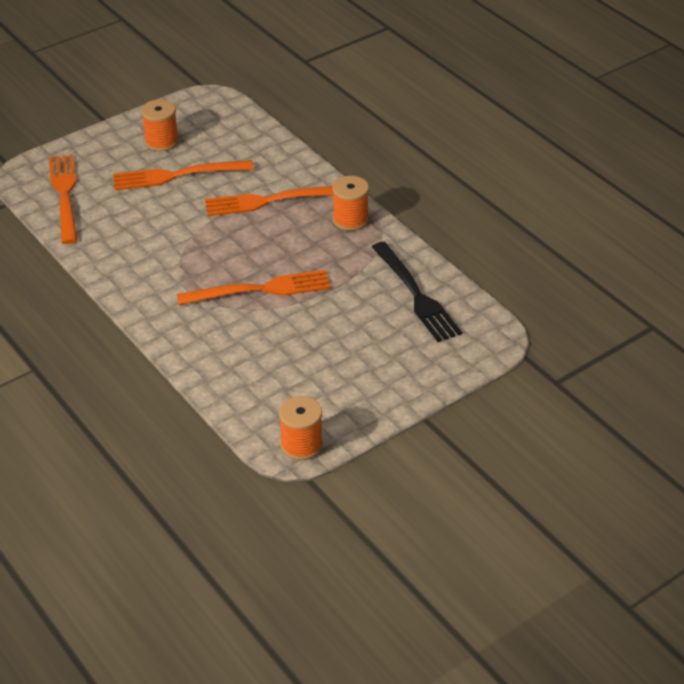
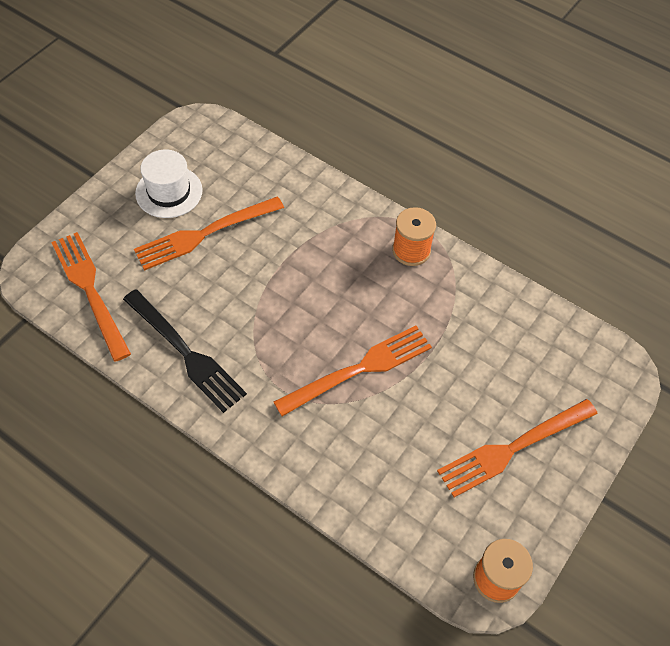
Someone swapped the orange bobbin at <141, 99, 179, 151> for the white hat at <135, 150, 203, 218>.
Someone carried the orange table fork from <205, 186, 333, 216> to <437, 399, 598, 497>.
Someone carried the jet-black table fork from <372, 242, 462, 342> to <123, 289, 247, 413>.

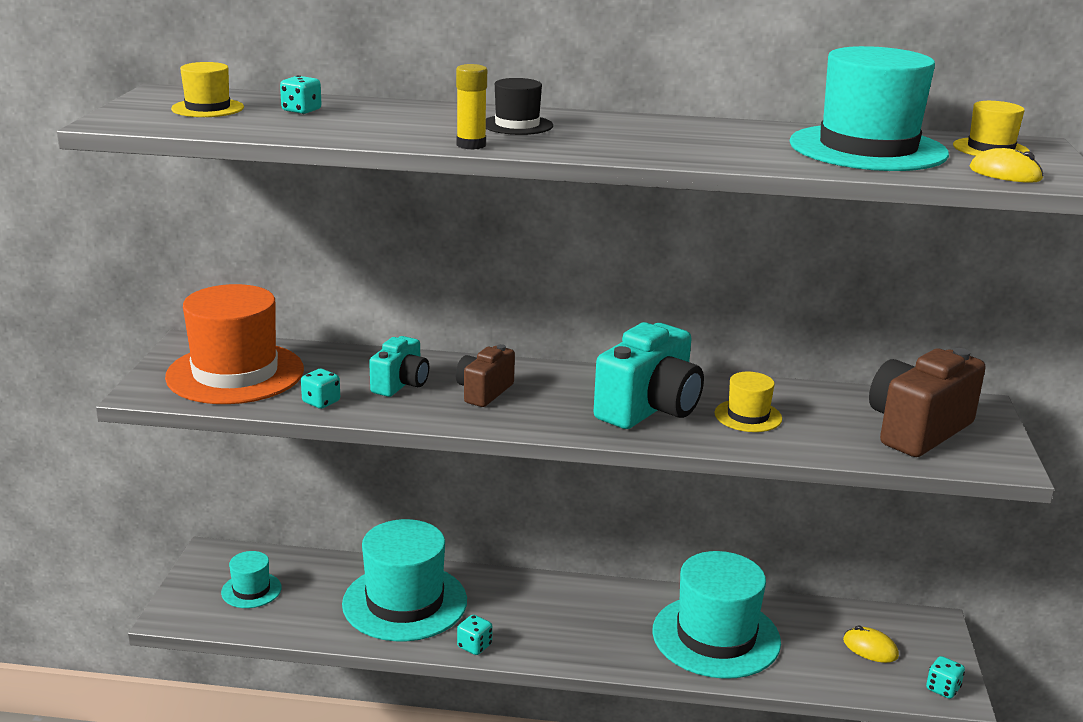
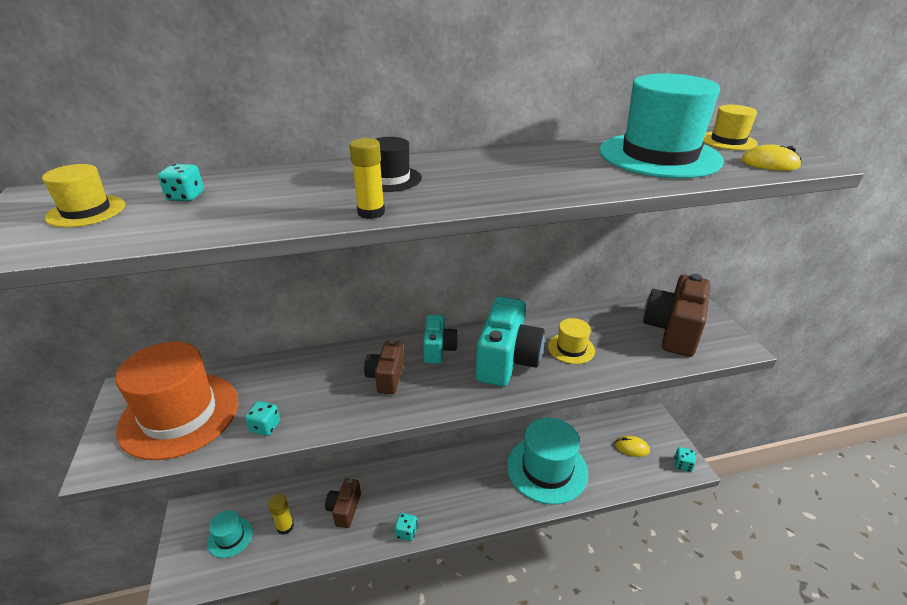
Someone carried the teal camera from <369, 336, 429, 397> to <423, 315, 458, 364>.
Someone swapped the teal hat at <342, 519, 467, 641> for the russet camera at <325, 478, 361, 528>.
Someone put down the golden stick of glue at <268, 494, 294, 535>.

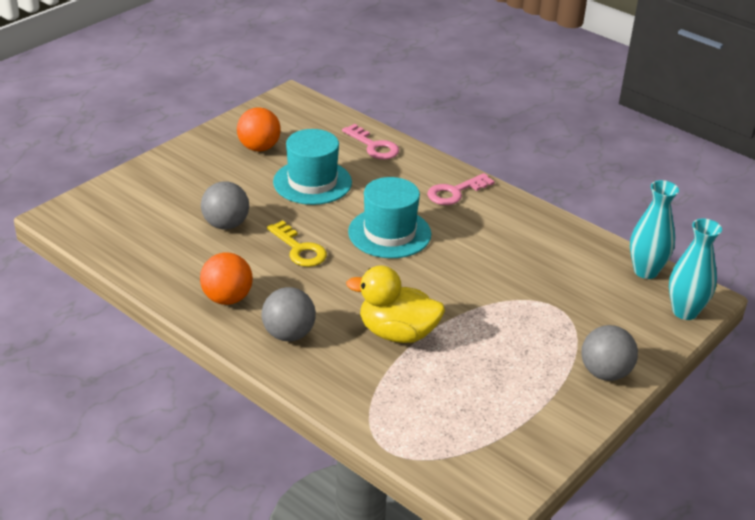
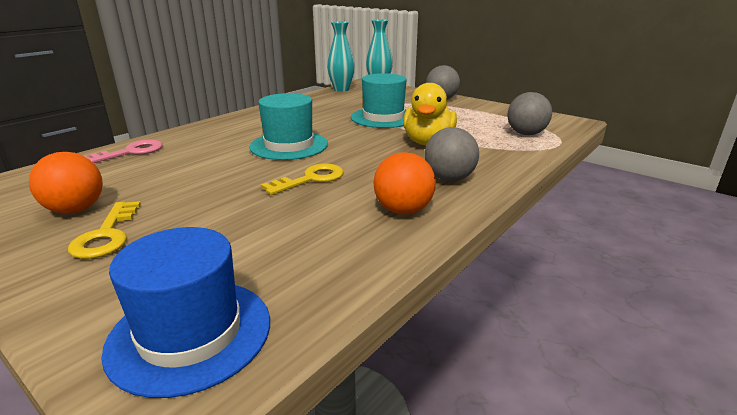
Someone carried the teal hat from <273, 129, 352, 205> to <351, 73, 407, 128>.
Someone took away the rose-pink latchkey at <427, 173, 495, 205>.
Someone carried the ash-grey play ball from <201, 181, 249, 230> to <507, 92, 552, 135>.
Someone put down the golden latchkey at <68, 201, 141, 259>.
Someone put down the cobalt hat at <101, 227, 270, 398>.

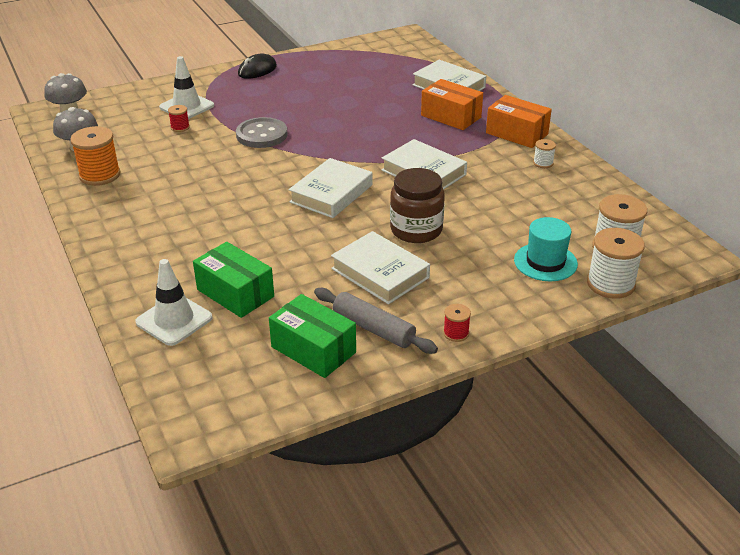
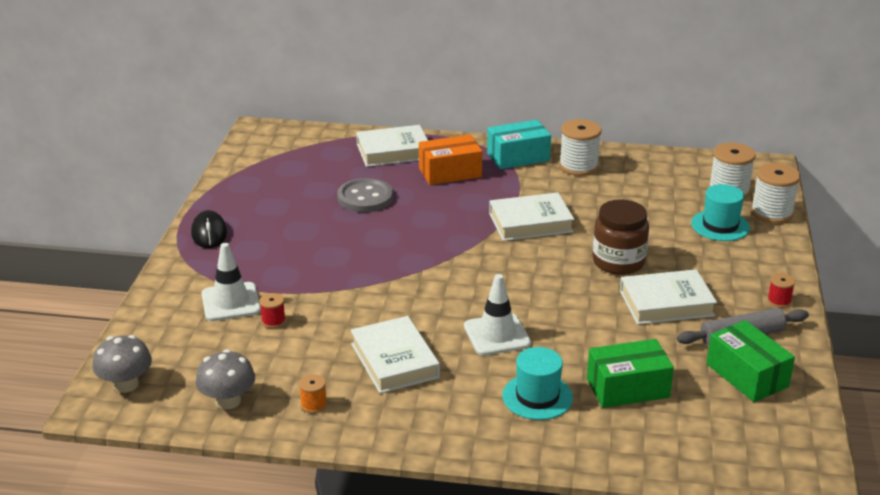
Someone repainted the orange package at <486, 95, 552, 148>, which became the teal package at <487, 120, 551, 169>.
Someone carried the ash-grey button from <236, 117, 287, 148> to <337, 178, 393, 212>.
Someone scaled the orange bobbin at <70, 126, 121, 186> by 0.50.
Someone scaled the white bobbin at <533, 139, 556, 168> by 1.98.
Someone carried the white book from <289, 158, 373, 218> to <351, 316, 440, 394>.
Someone carried the white safety cone from <135, 259, 212, 346> to <464, 274, 531, 356>.
Someone rotated the emerald package at <269, 294, 356, 378> by 75 degrees clockwise.
Someone put down the teal hat at <502, 347, 573, 420>.

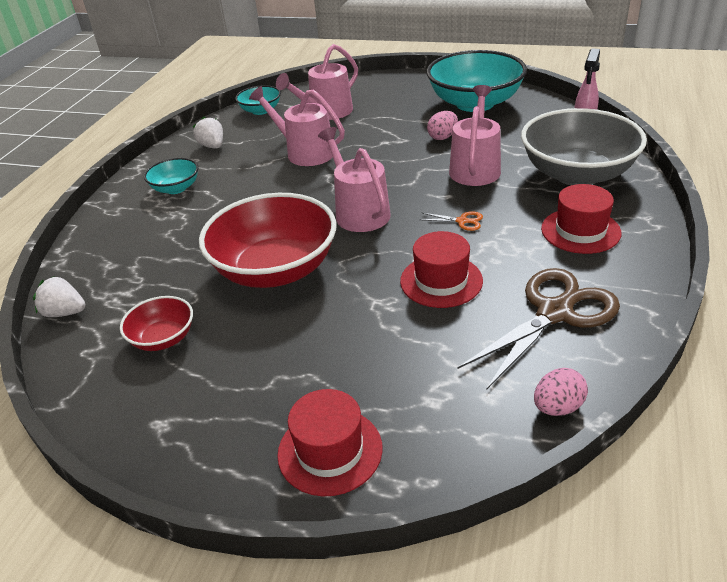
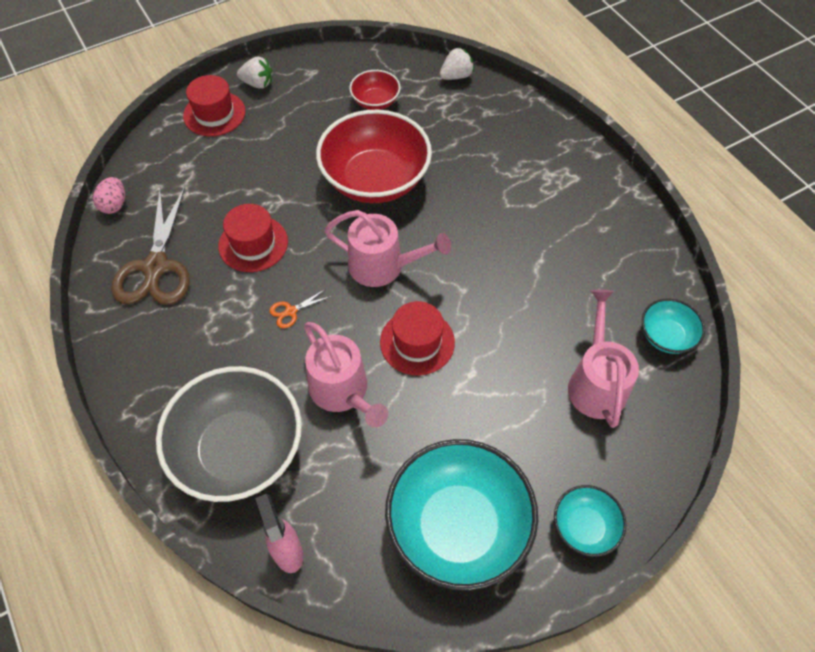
Someone took away the rose-pink sprinkling can at <249, 86, 345, 166>.
Someone took away the rose-pink egg shape at <427, 111, 458, 140>.
Someone carried the white berry from <193, 116, 223, 149> to <237, 56, 272, 89>.
Someone carried the teal deep dish from <144, 158, 198, 194> to <554, 485, 626, 557>.
Someone carried the scarlet hat from <541, 184, 621, 254> to <380, 301, 455, 375>.

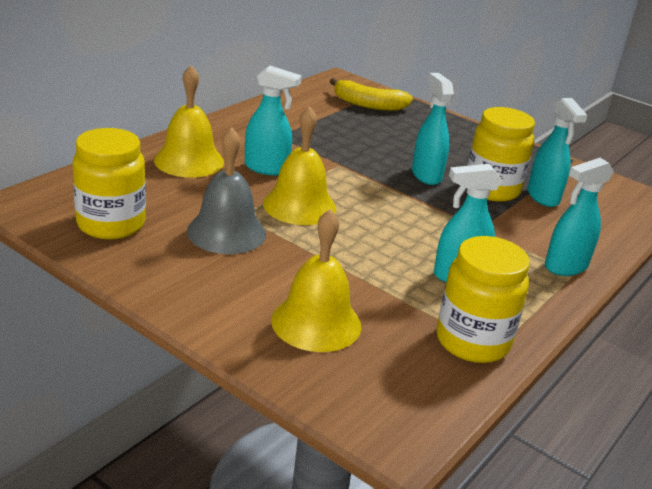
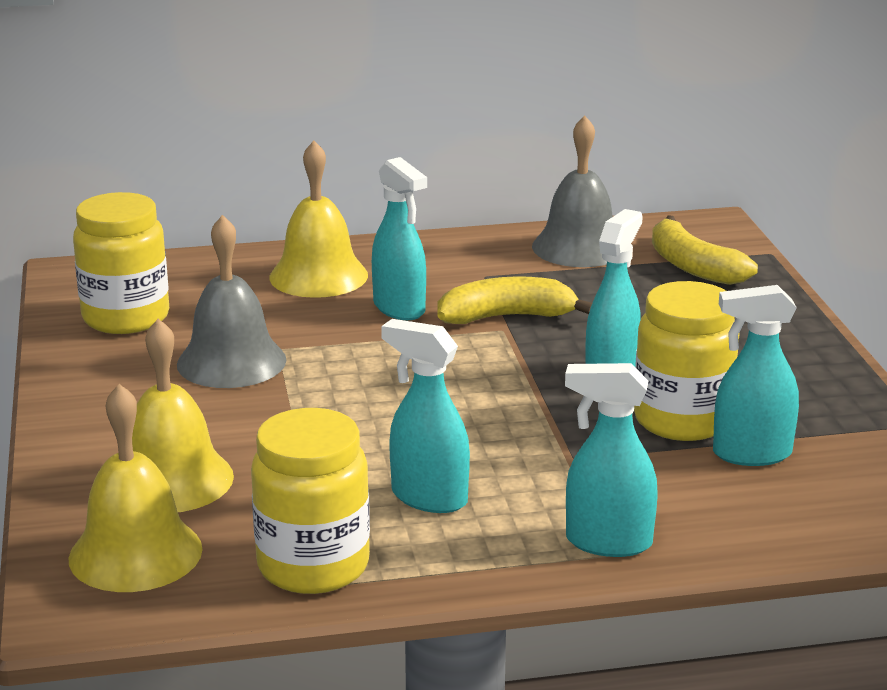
Someone rotated the teal spray cleaner at <527, 98, 587, 207> by 60 degrees clockwise.
Someone carried the golden bell from <263, 106, 336, 225> to <68, 384, 203, 592>.
Someone put down the ash-grey bell at <532, 116, 613, 267>.
Someone put down the golden banana at <438, 276, 592, 324>.

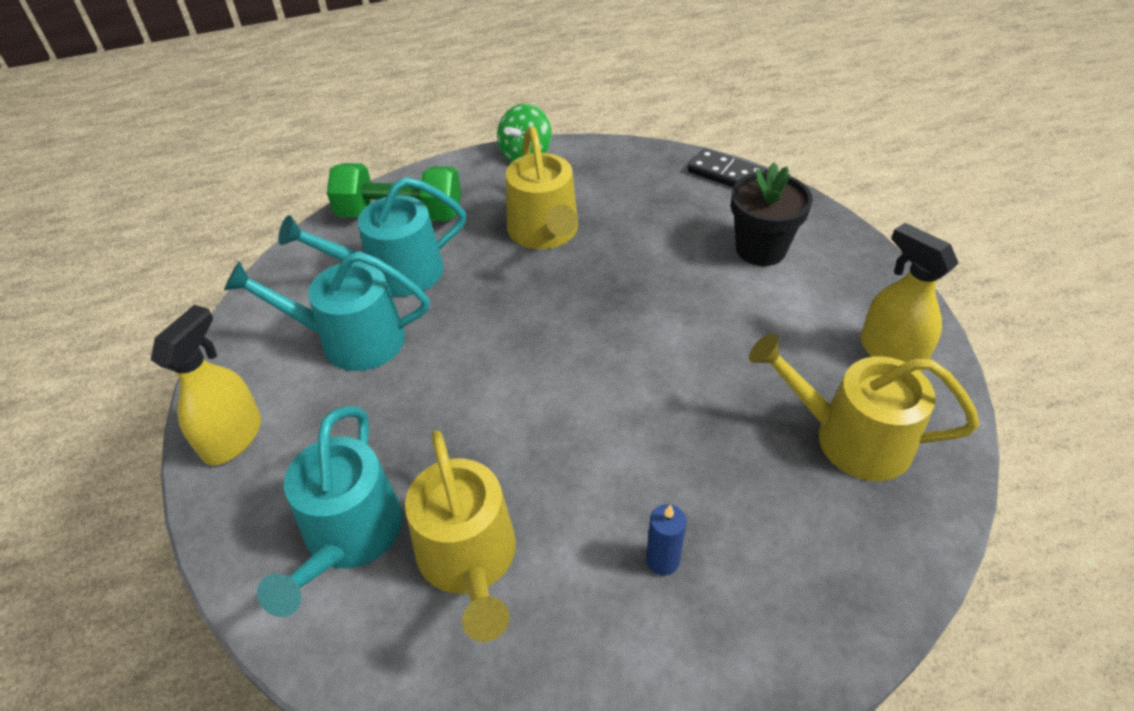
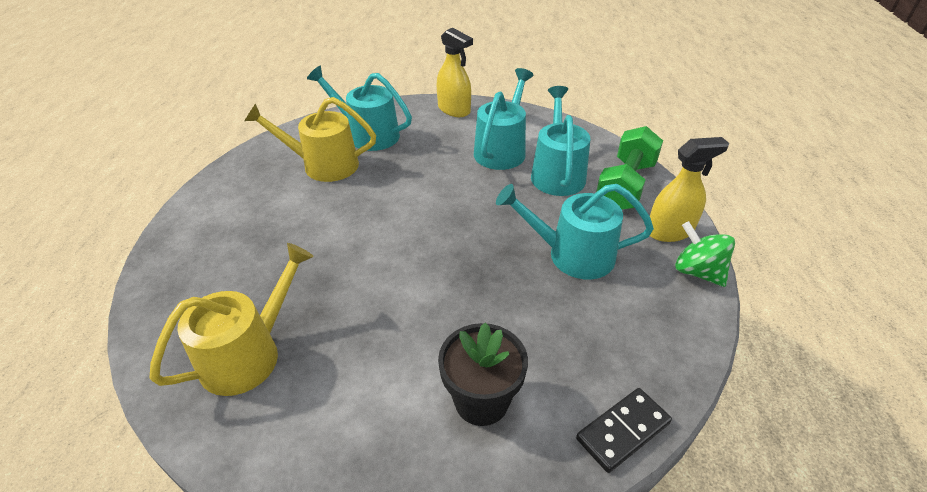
Someone repainted the golden sprinkling can at <506, 127, 578, 249>, which became the teal sprinkling can at <496, 184, 654, 279>.
Someone carried the golden spray cleaner from <860, 223, 959, 372> to <650, 137, 729, 242>.
Someone took away the cobalt pillar candle at <646, 504, 687, 575>.

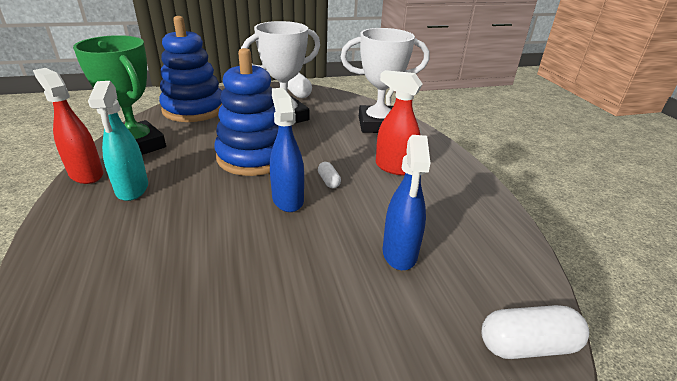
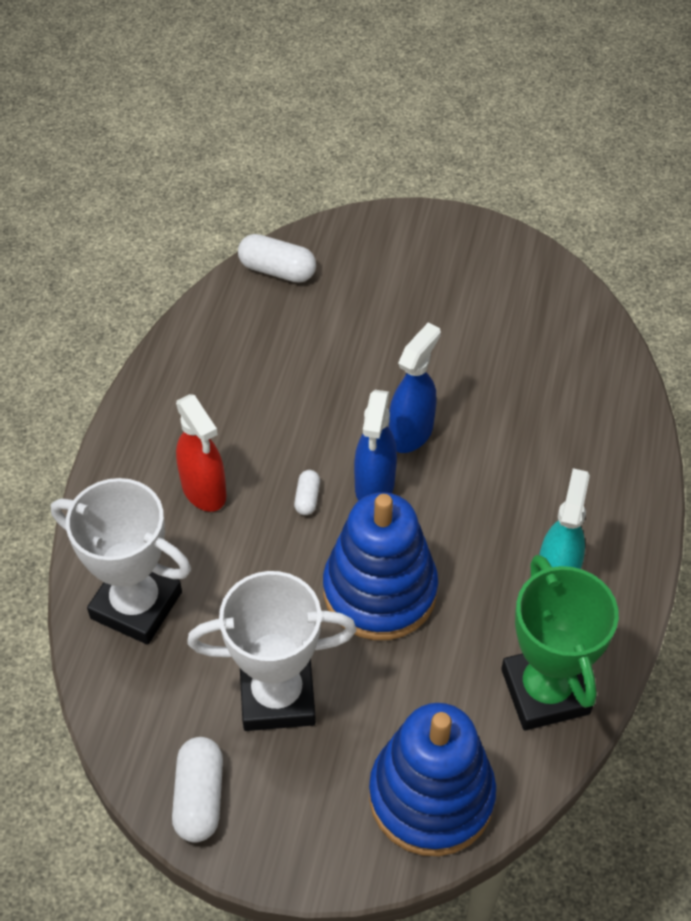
Someone took away the scarlet spray cleaner at <33, 68, 103, 184>.
Someone carried the cobalt spray cleaner from <383, 135, 430, 270> to <389, 323, 441, 453>.

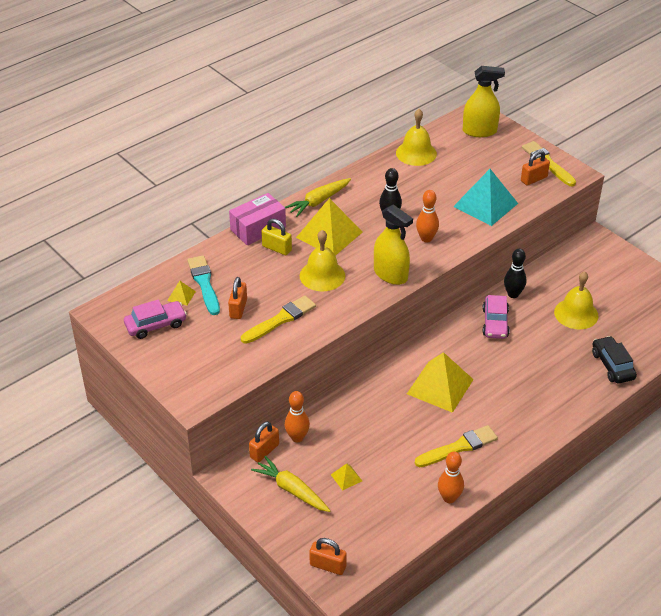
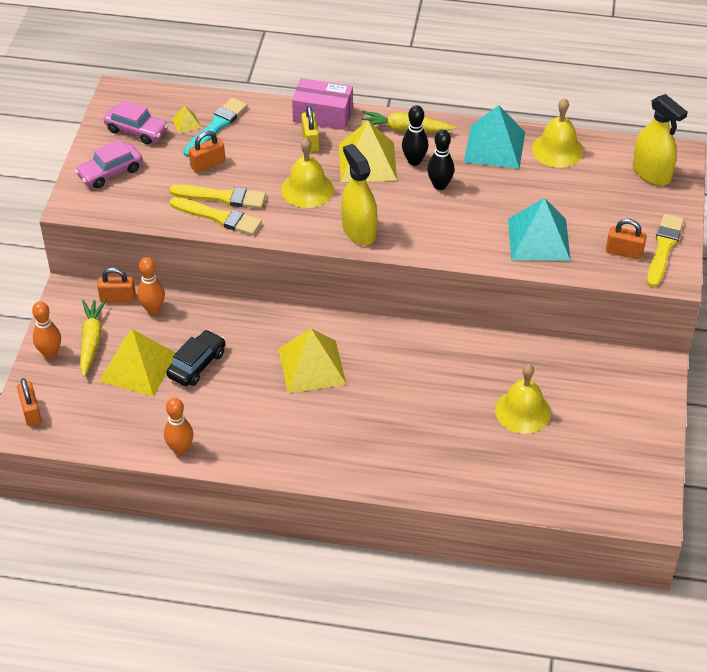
Someone carried the orange skittle from <416, 190, 439, 243> to <32, 301, 61, 359>.
Someone rotated the golden spray cleaner at <374, 204, 413, 285> by 150 degrees clockwise.
Someone carried the jet-black skittle from <504, 249, 527, 298> to <402, 105, 428, 166>.
Someone carried the rose-pink car from <482, 295, 510, 339> to <75, 140, 143, 188>.
Someone carried the jet-black car from <592, 336, 637, 384> to <166, 330, 225, 386>.
Someone carried the golden paintbrush from <415, 425, 498, 467> to <170, 197, 262, 235>.
Someone scaled the golden solid pyramid at <331, 464, 362, 491> by 2.32.
Someone put down the teal solid pyramid at <464, 105, 525, 169>.

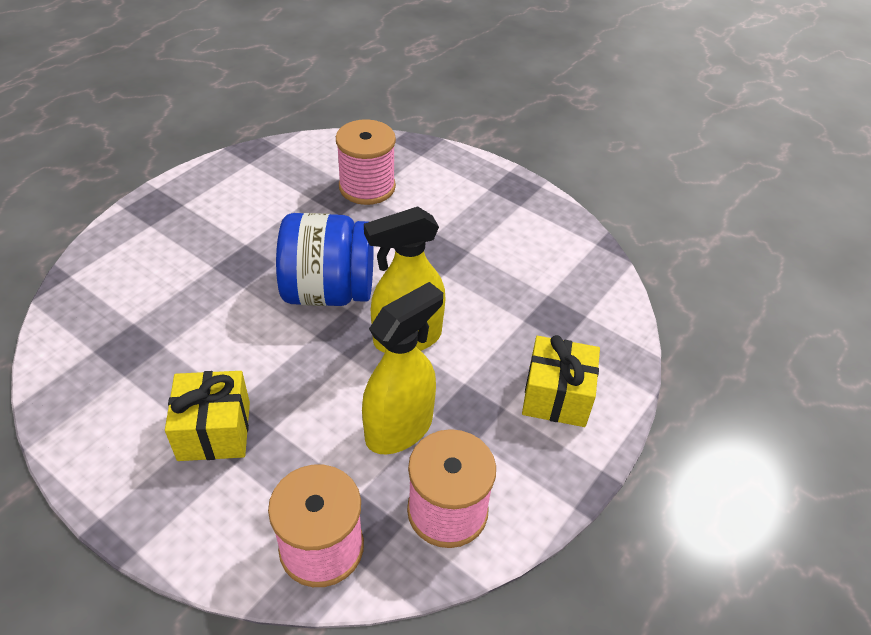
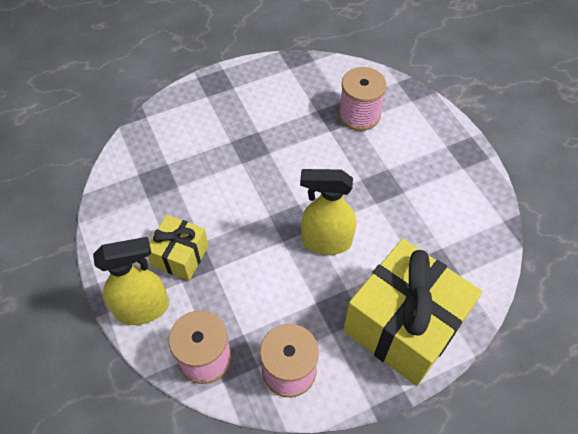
Someone took away the cobalt jar at <276, 213, 374, 306>.
Someone carried the golden spray cleaner from <362, 282, 443, 454> to <93, 237, 169, 325>.
Someone scaled the golden gift at <522, 335, 600, 427> by 1.92.

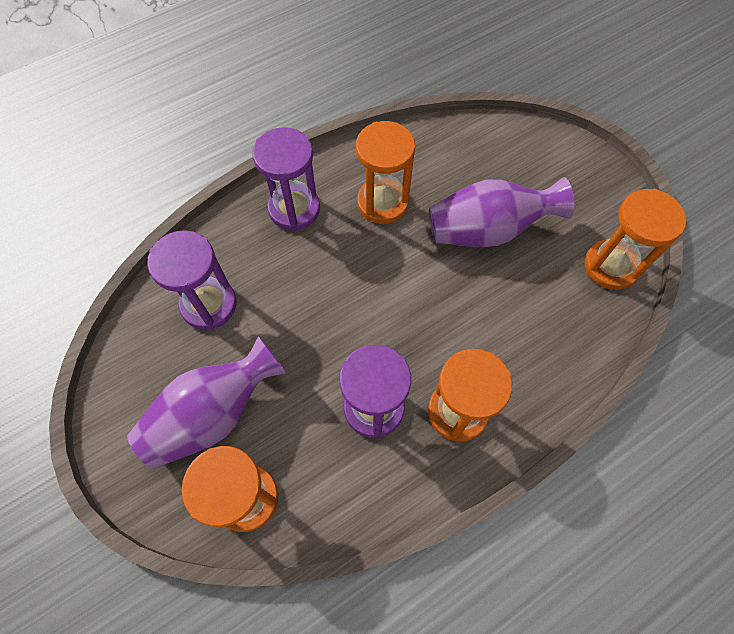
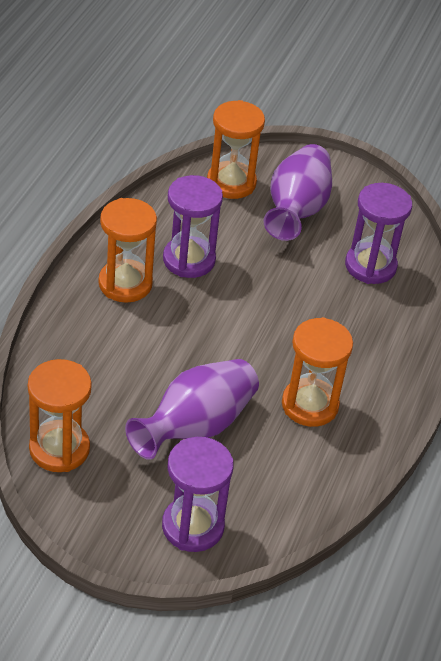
Someone carried the violet sandglass from <252, 127, 320, 231> to <162, 437, 233, 552>.

